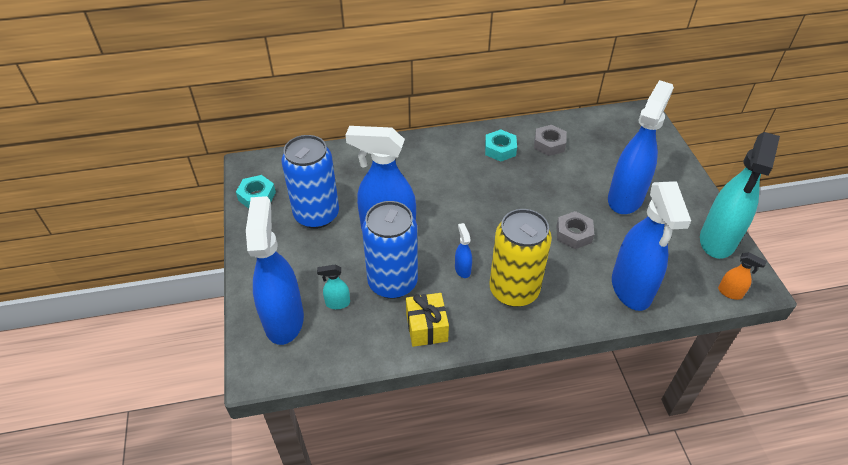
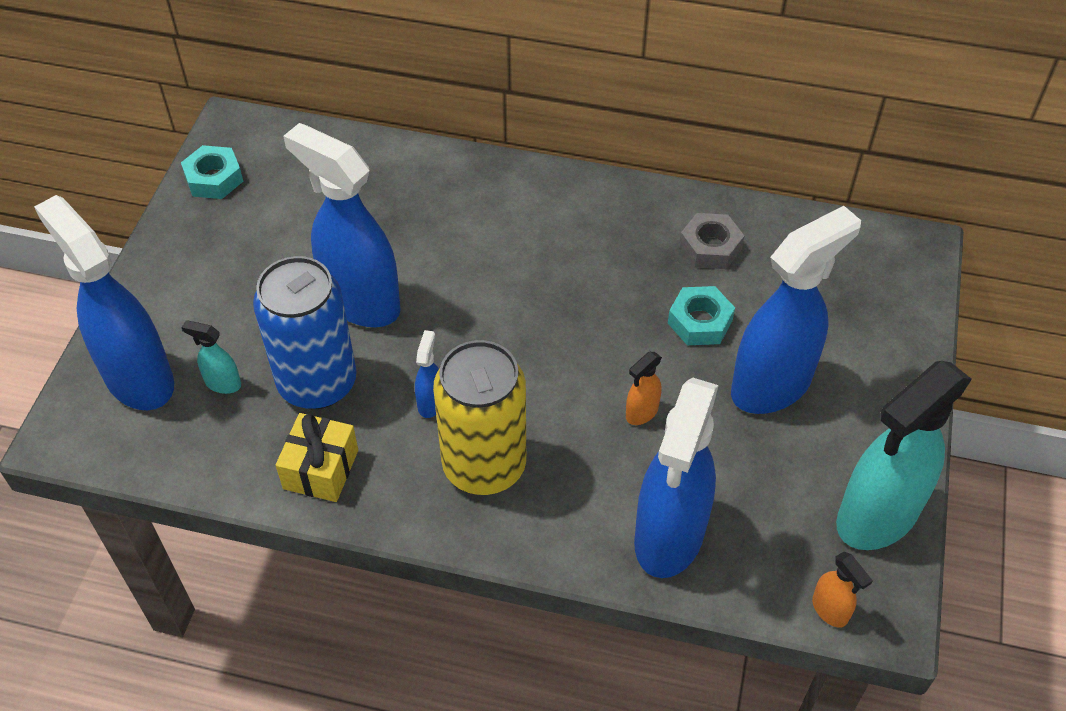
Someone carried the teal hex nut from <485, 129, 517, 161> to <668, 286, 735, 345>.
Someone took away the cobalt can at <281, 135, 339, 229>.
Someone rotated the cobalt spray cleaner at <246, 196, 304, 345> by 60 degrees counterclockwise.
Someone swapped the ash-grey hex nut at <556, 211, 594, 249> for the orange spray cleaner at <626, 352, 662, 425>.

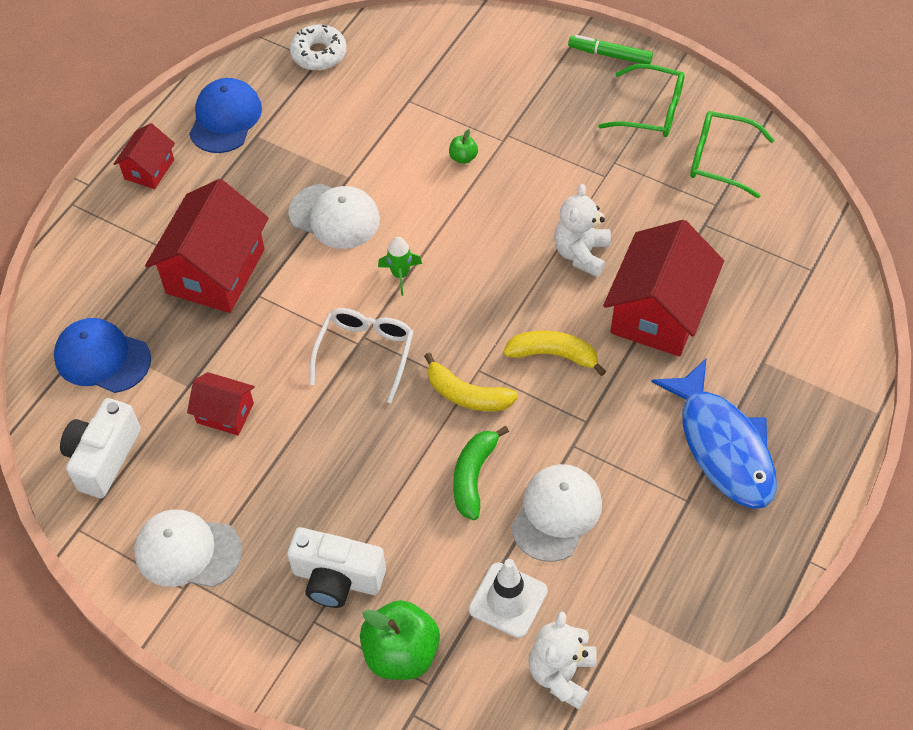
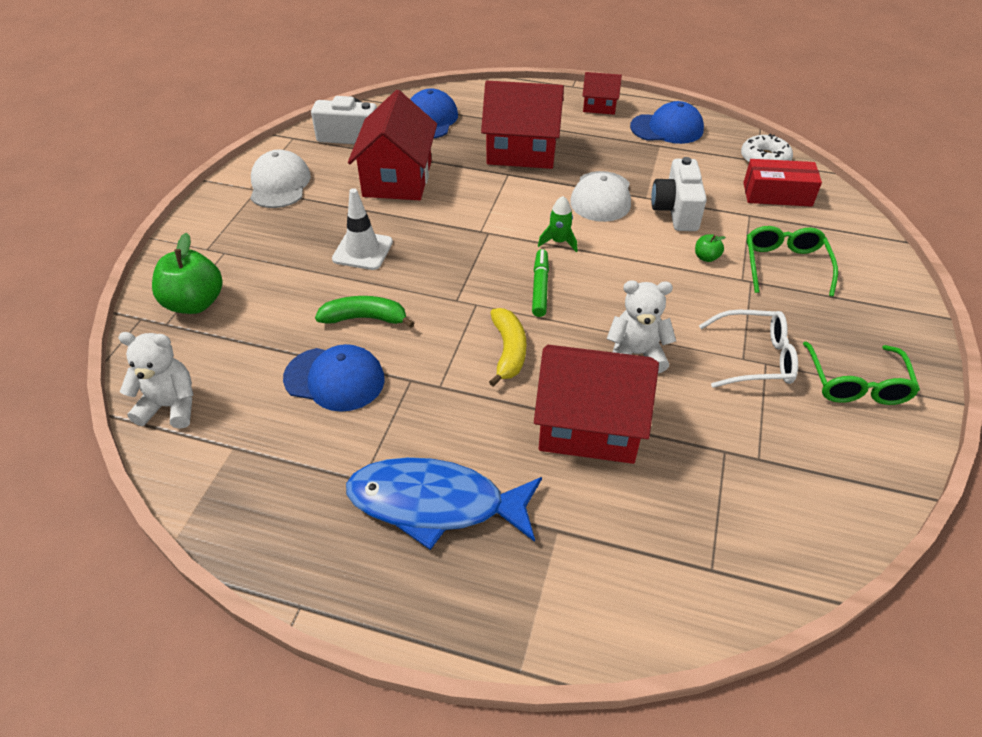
Someone carried the emerald marker pen from <568, 35, 653, 64> to <532, 249, 549, 317>.
Someone carried the emerald spectacles from <690, 111, 774, 198> to <747, 226, 838, 296>.
Someone carried the white spectacles from <310, 308, 413, 403> to <699, 310, 798, 388>.
Someone took away the golden banana at <424, 353, 518, 411>.
Someone rotated the cobalt fish figure at <651, 359, 777, 509> by 45 degrees clockwise.
Someone scaled the scarlet toy house at <187, 372, 255, 436> by 1.93.
Someone repainted the white baseball cap at <511, 464, 602, 562>, which became the cobalt baseball cap at <283, 344, 385, 412>.
Someone carried the white camera from <287, 527, 386, 608> to <651, 157, 707, 231>.
Someone carried the white safety cone from <469, 559, 548, 638> to <332, 188, 393, 270>.
Someone put down the scarlet package at <743, 159, 822, 207>.

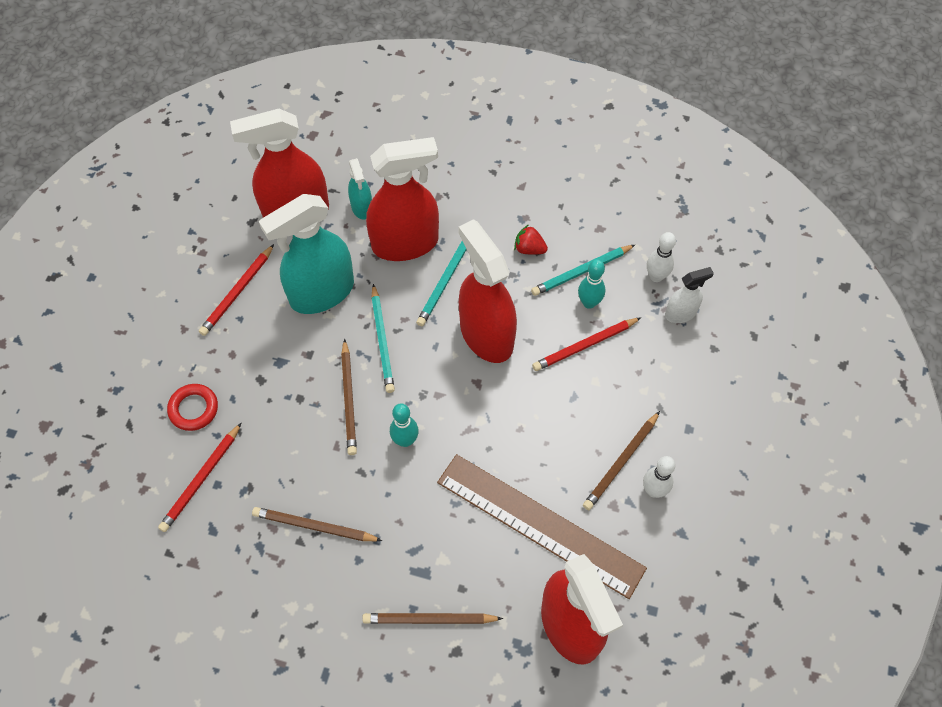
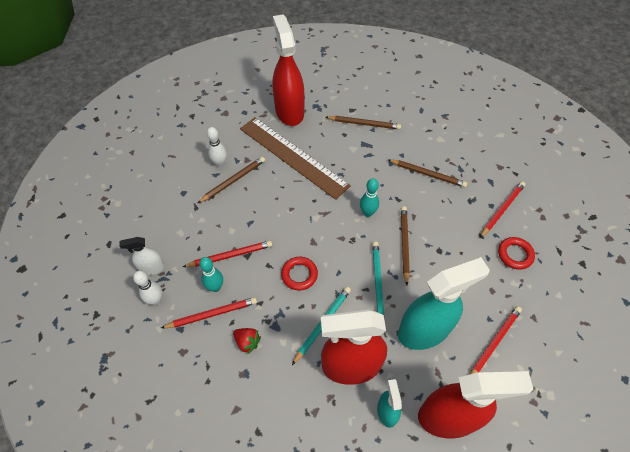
Someone swapped the scarlet spray cleaner at <458, 219, 517, 363> for the scarlet ring at <281, 257, 318, 291>.
Someone repainted the teal pencil at <531, 245, 635, 296>, which became the scarlet pencil at <161, 297, 257, 328>.

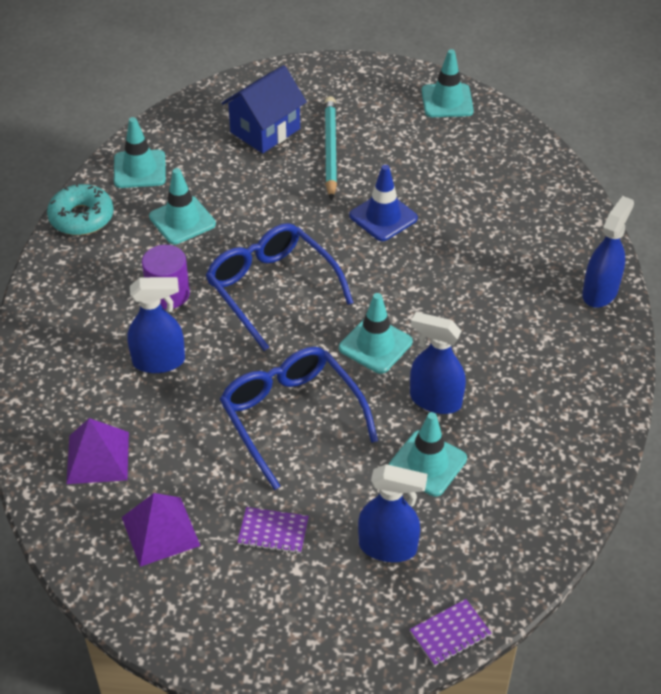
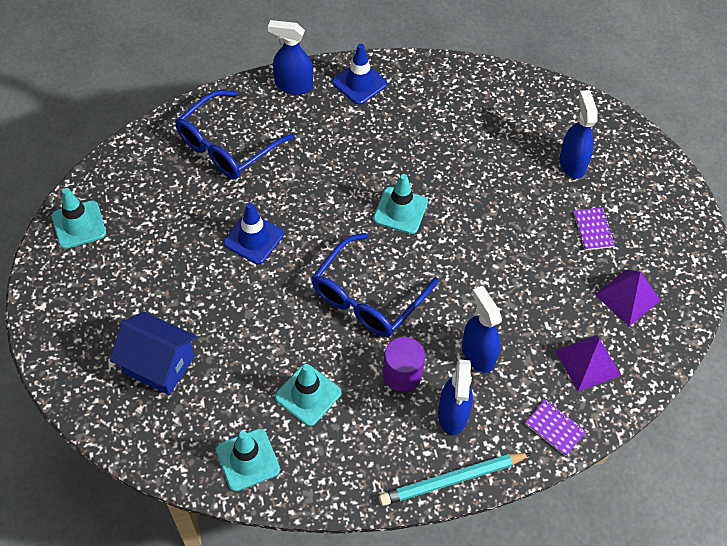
Someone carried the teal pencil from <324, 96, 337, 200> to <379, 453, 532, 506>.
Someone took away the teal glazed donut at <47, 183, 114, 235>.
Someone carried the cobalt spray cleaner from <410, 312, 466, 414> to <438, 359, 473, 435>.
Someone carried the cobalt spectacles from <220, 347, 378, 490> to <175, 90, 295, 179>.
Someone took away the teal safety cone at <389, 412, 467, 496>.
Someone carried the violet notepad from <410, 599, 492, 666> to <525, 399, 587, 456>.
Someone put down the cobalt safety cone at <332, 44, 387, 105>.

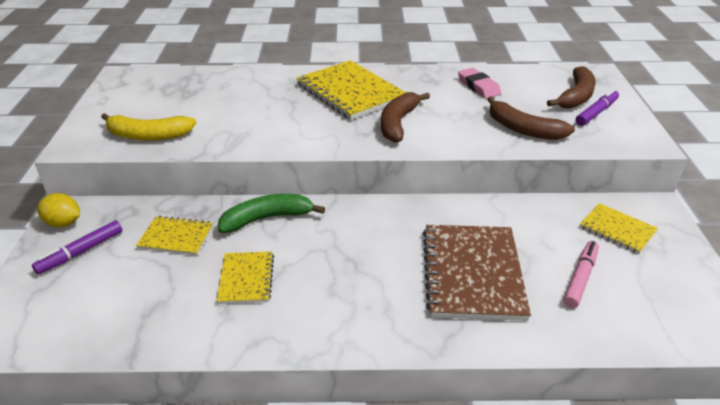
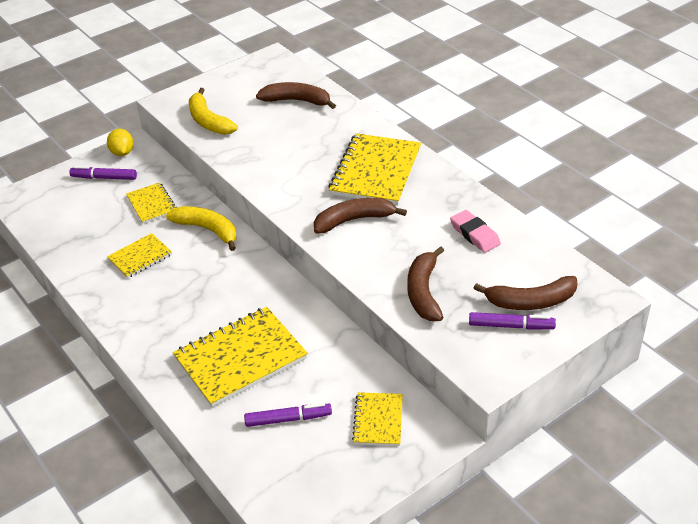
Someone rotated the rose-pink gum eraser at <458, 68, 501, 98> by 60 degrees counterclockwise.
Someone repainted the emerald banana at <218, 194, 325, 233>, which became the golden banana at <166, 206, 236, 251>.
Someone repainted the russet notepad at <423, 225, 531, 321>, which became the golden notepad at <173, 307, 308, 407>.
Someone repainted the rose-pink marker pen at <564, 241, 599, 308>, which became the violet marker pen at <244, 403, 332, 427>.
Someone put down the russet banana at <256, 82, 336, 109>.

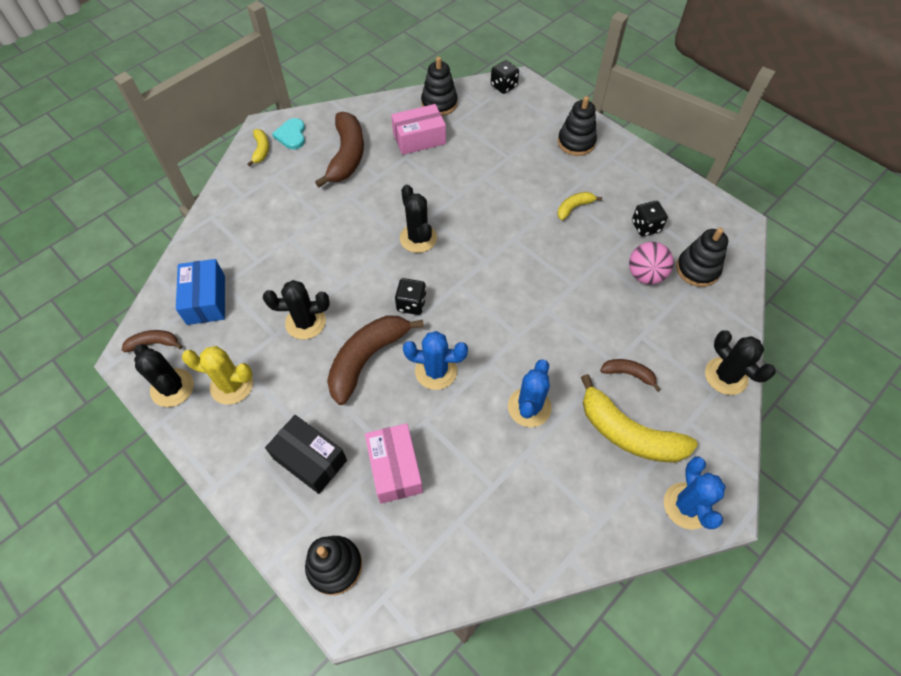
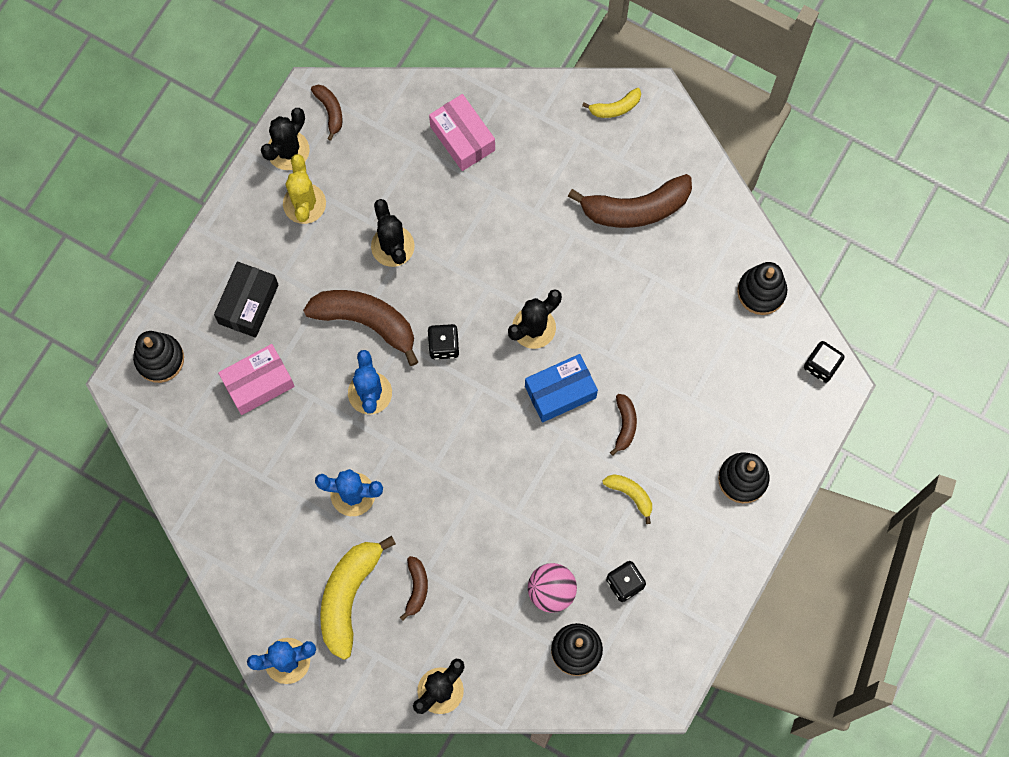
Someone carried the rose-pink package from <391, 104, 446, 155> to <429, 94, 495, 171>.
Someone took away the teal love heart at <272, 118, 305, 149>.
Someone carried the cobalt package from <176, 259, 225, 325> to <525, 354, 598, 422>.
Someone put down the russet banana at <610, 394, 637, 456>.

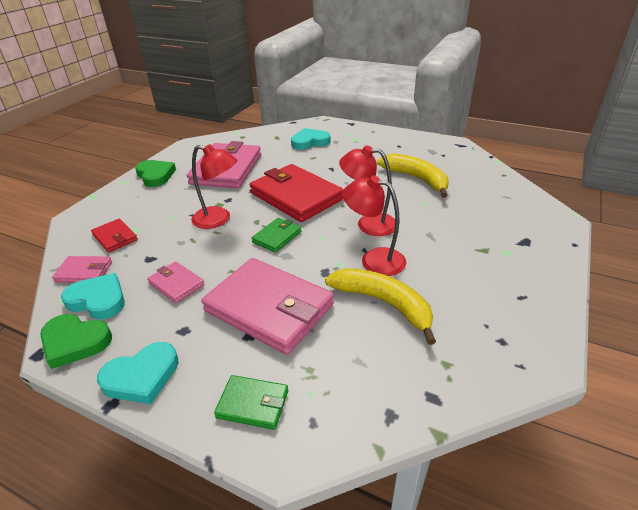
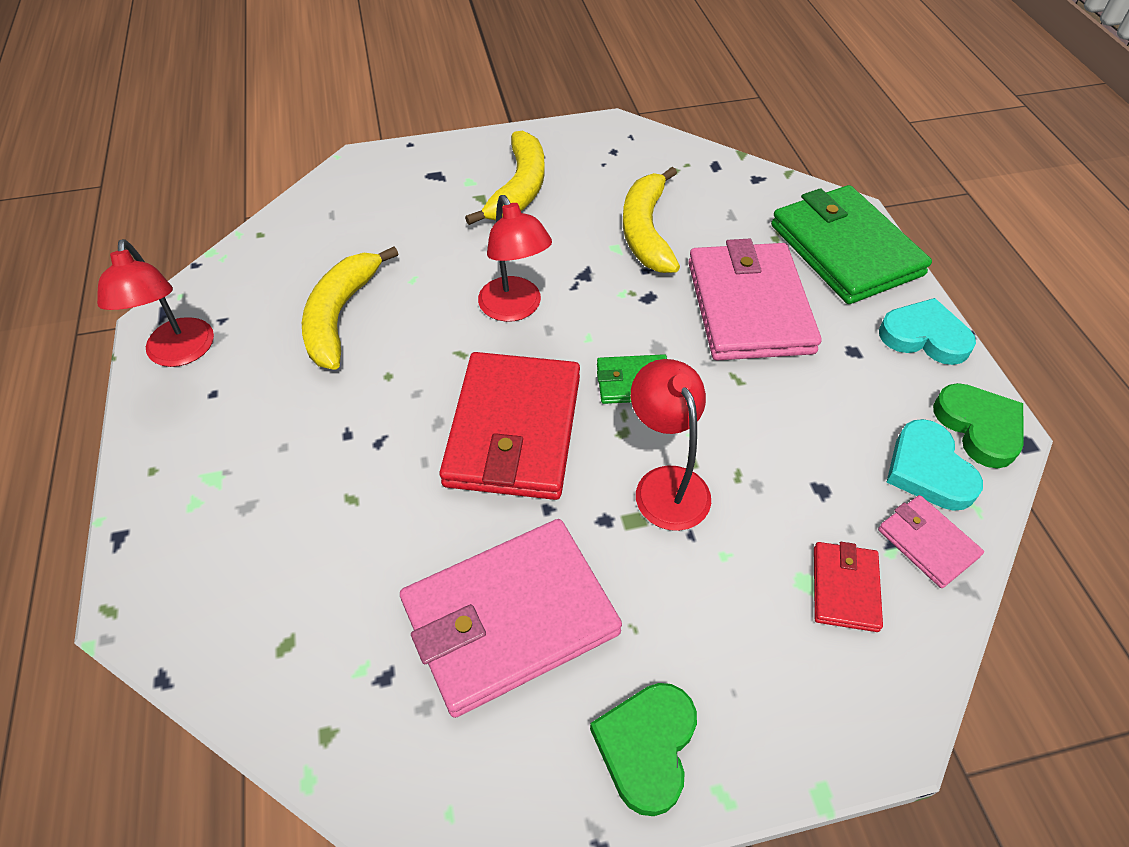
Someone took away the teal love heart at <291, 128, 331, 150>.
Someone carried the scarlet reading lamp from <343, 176, 406, 276> to <97, 239, 214, 367>.
Someone took away the rose-pink card wallet at <147, 261, 205, 303>.
Someone scaled the emerald card wallet at <214, 375, 288, 430> by 2.11.
Someone put down the golden banana at <465, 131, 545, 225>.

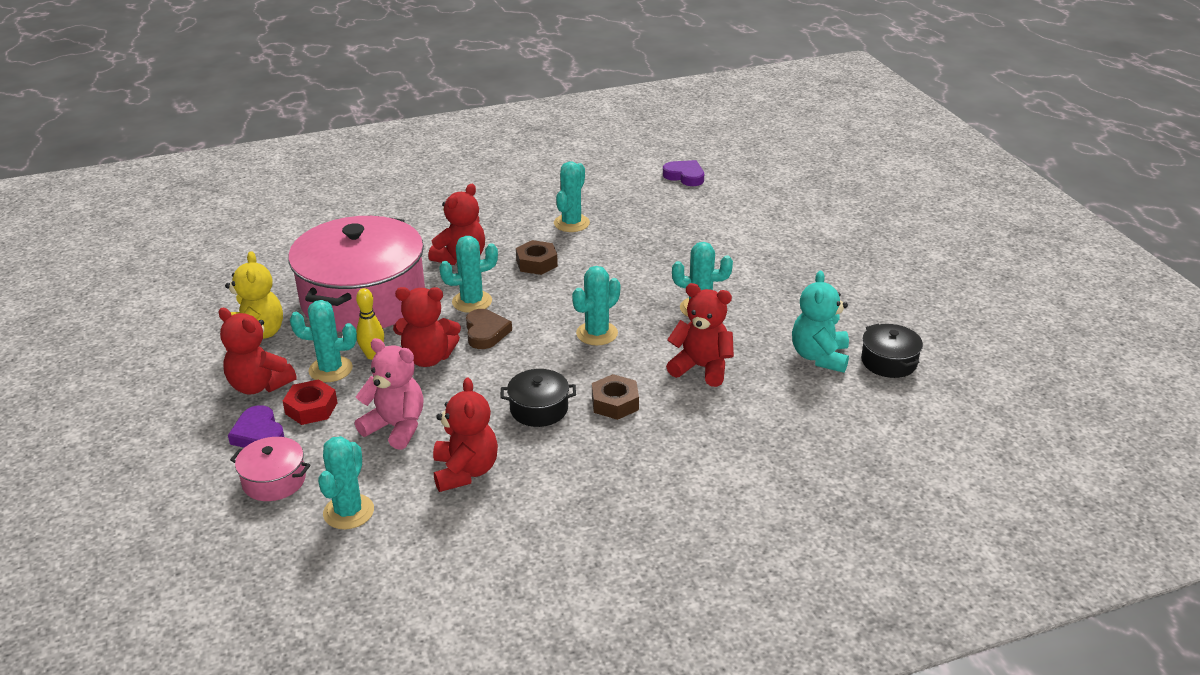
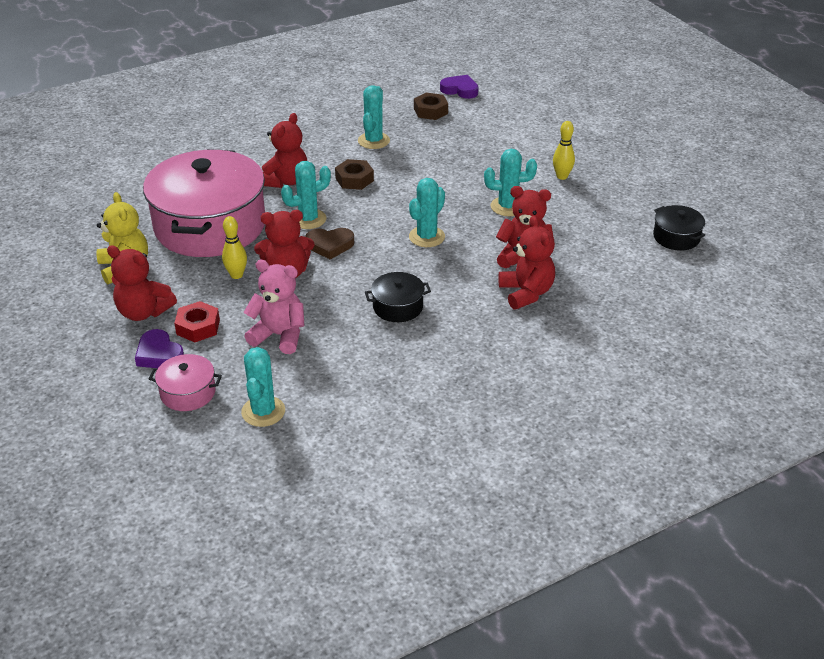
Someone took away the teal stuffed bear at <792, 271, 849, 373>.
Someone took away the teal prickly plant at <290, 300, 357, 382>.
Someone rotated the russet love heart at <466, 309, 512, 349> by 105 degrees clockwise.
Someone carried the russet hex nut from <592, 374, 639, 420> to <414, 92, 448, 120>.
Someone carried the scarlet stuffed bear from <433, 378, 498, 492> to <498, 216, 555, 310>.
Someone put down the golden skittle at <553, 121, 575, 180>.

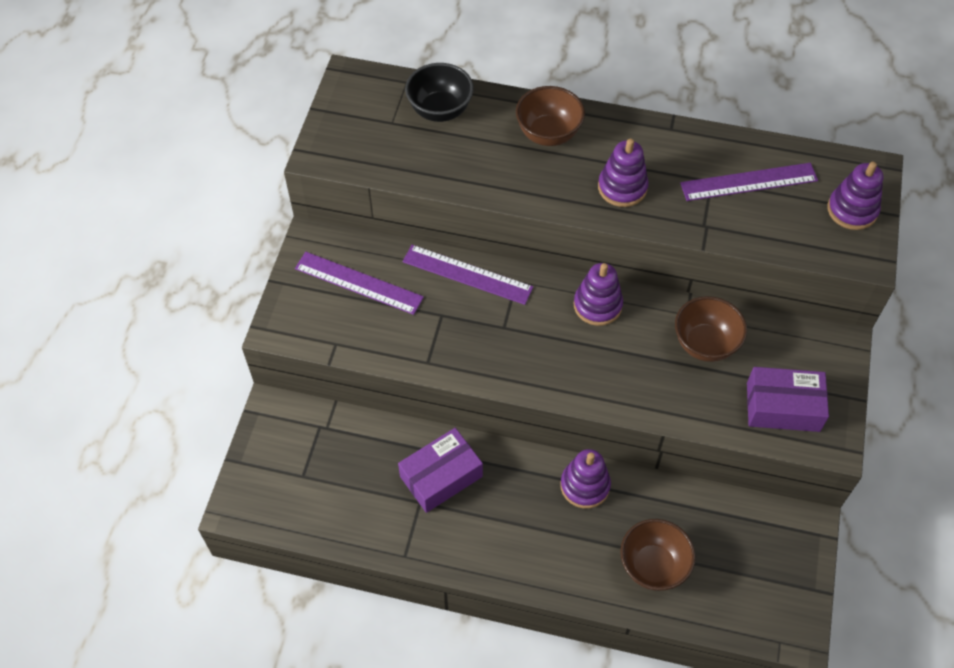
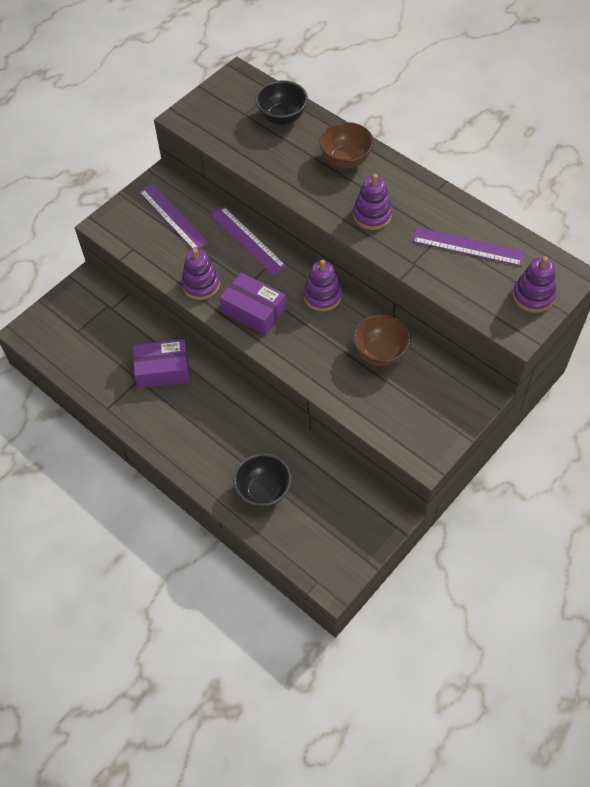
Someone carried the violet package from <747, 367, 829, 432> to <220, 272, 286, 335>.
Someone carried the violet stacking toy from <560, 449, 611, 508> to <181, 248, 220, 300>.
Someone repainted the russet deep dish at <620, 519, 696, 591>, which became the jet-black deep dish at <233, 453, 292, 508>.

